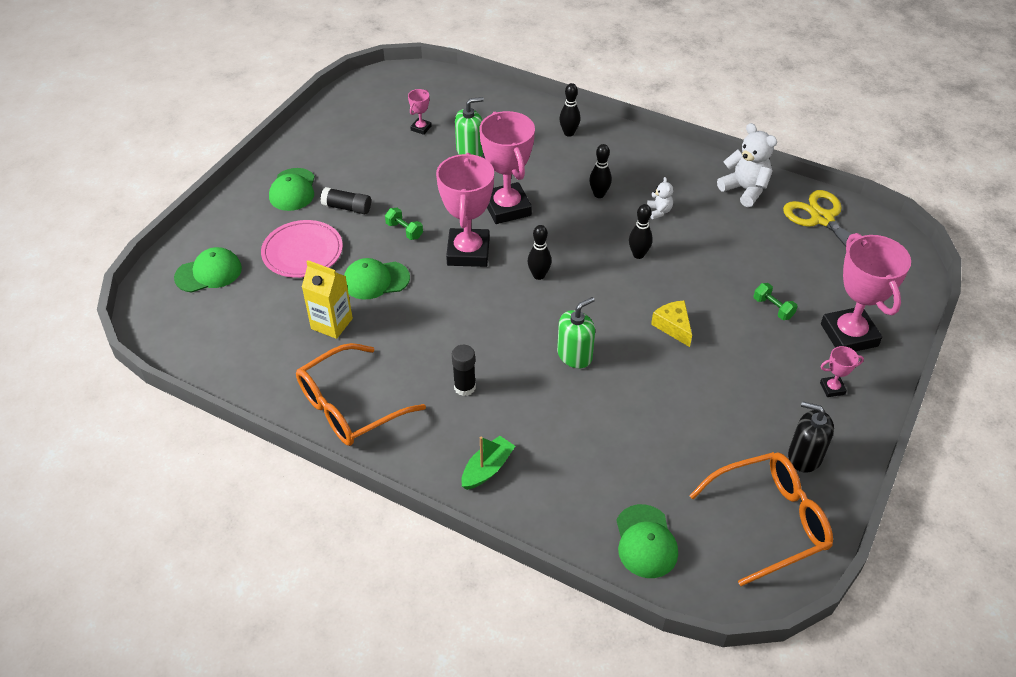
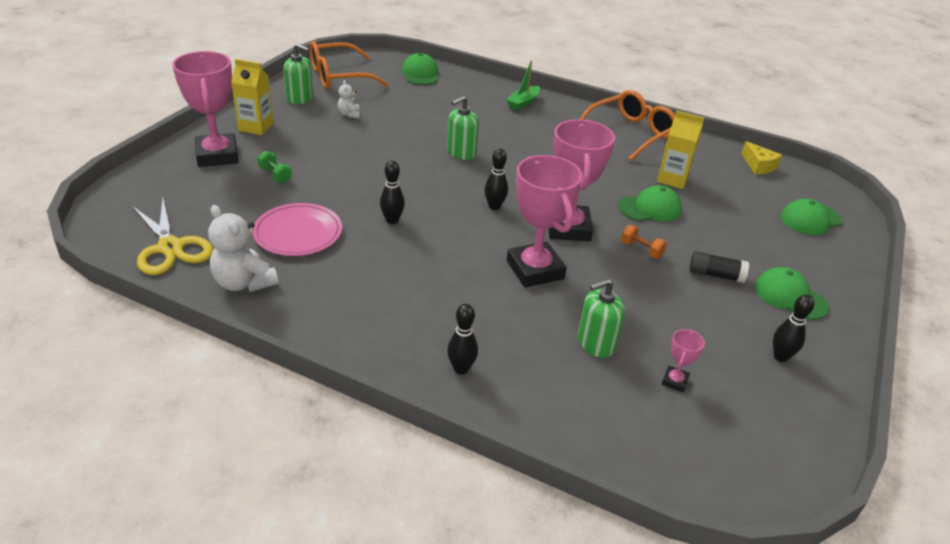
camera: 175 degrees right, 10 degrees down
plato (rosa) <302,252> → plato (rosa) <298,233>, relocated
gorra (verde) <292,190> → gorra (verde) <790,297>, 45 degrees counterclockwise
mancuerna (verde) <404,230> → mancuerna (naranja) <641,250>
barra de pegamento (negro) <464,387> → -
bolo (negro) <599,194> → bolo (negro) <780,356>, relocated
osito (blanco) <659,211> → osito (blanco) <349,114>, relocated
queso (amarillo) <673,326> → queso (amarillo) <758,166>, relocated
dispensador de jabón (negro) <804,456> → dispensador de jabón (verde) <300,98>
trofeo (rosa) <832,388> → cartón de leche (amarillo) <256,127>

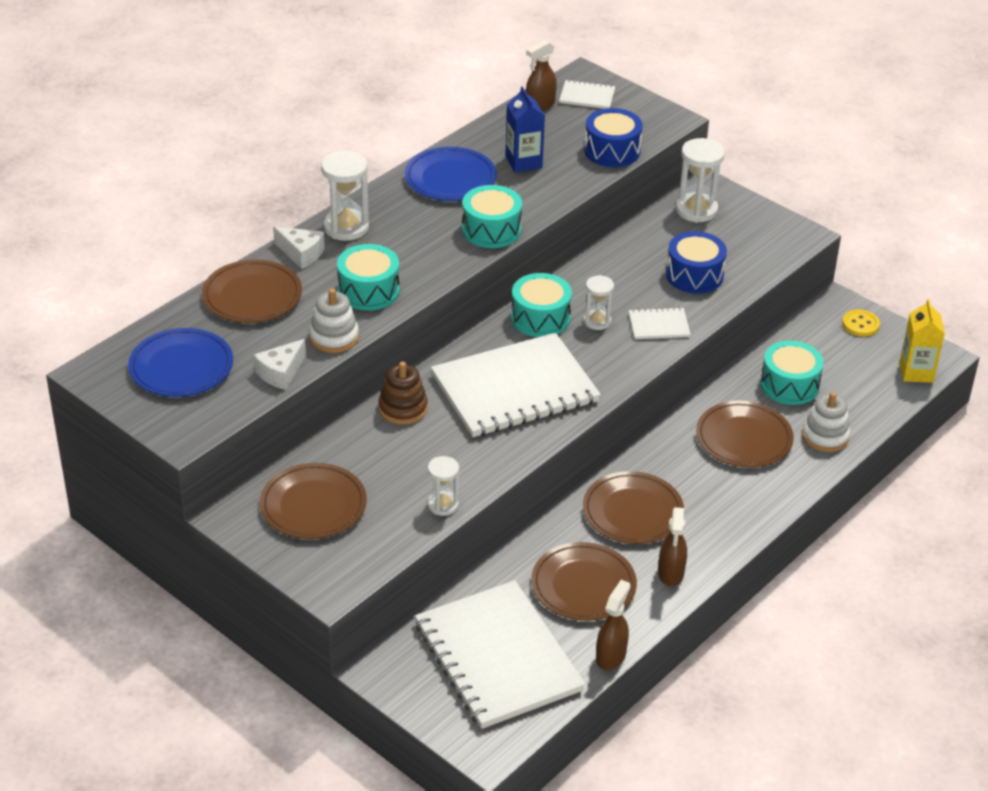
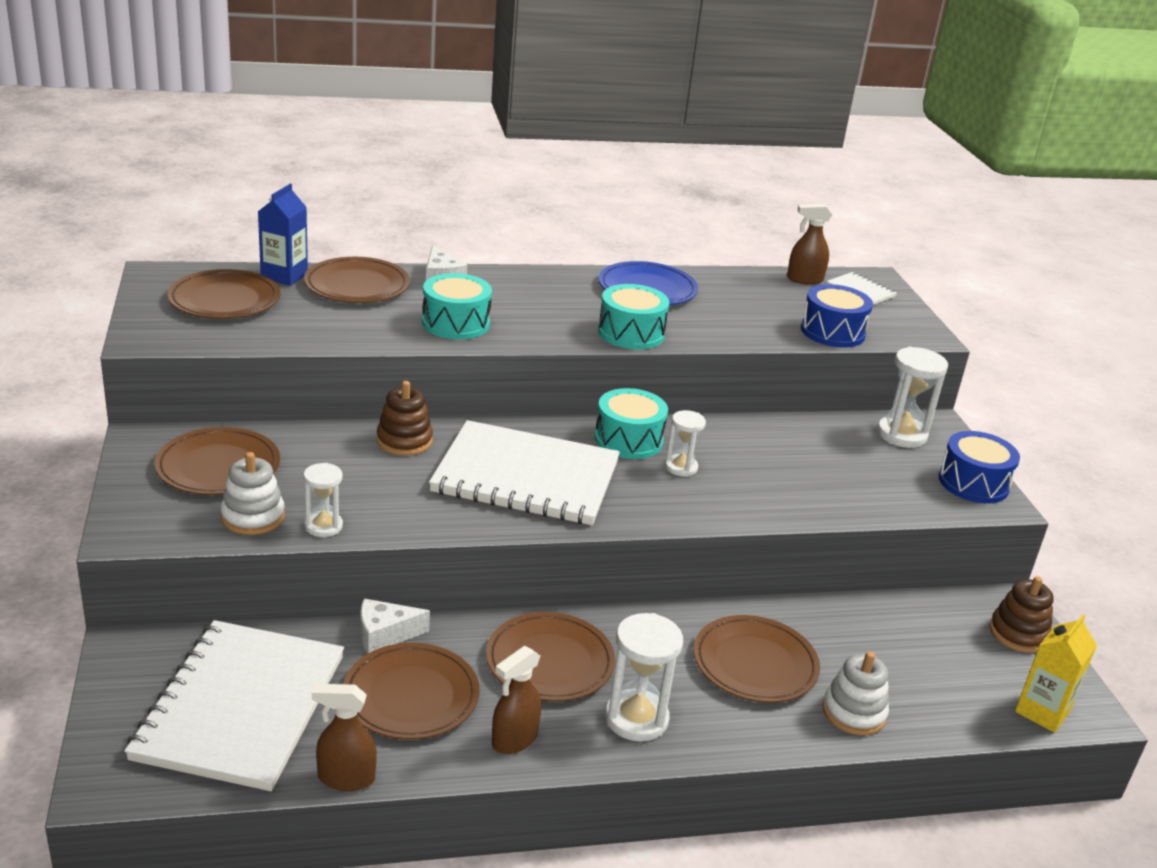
camera: 35 degrees right, 10 degrees down
plato (azul) <181,367> → plato (marrón) <224,300>
queso (blanco) <280,373> → queso (blanco) <384,635>, relocated
juguete apilable (blanco) <334,337> → juguete apilable (blanco) <253,517>, relocated
reloj de arena (blanco) <346,227> → reloj de arena (blanco) <636,718>, relocated
cartón de leche (azul) <523,162> → cartón de leche (azul) <284,276>, relocated
pulverizador (marrón) <611,656> → pulverizador (marrón) <346,778>, 150 degrees counterclockwise
cuaderno (blanco) <659,325> → -
tambor (azul) <694,275> → tambor (azul) <973,483>, relocated
tambor (turquesa) <789,385> → -
botón (amarillo) <860,324> → juguete apilable (marrón) <1018,633>

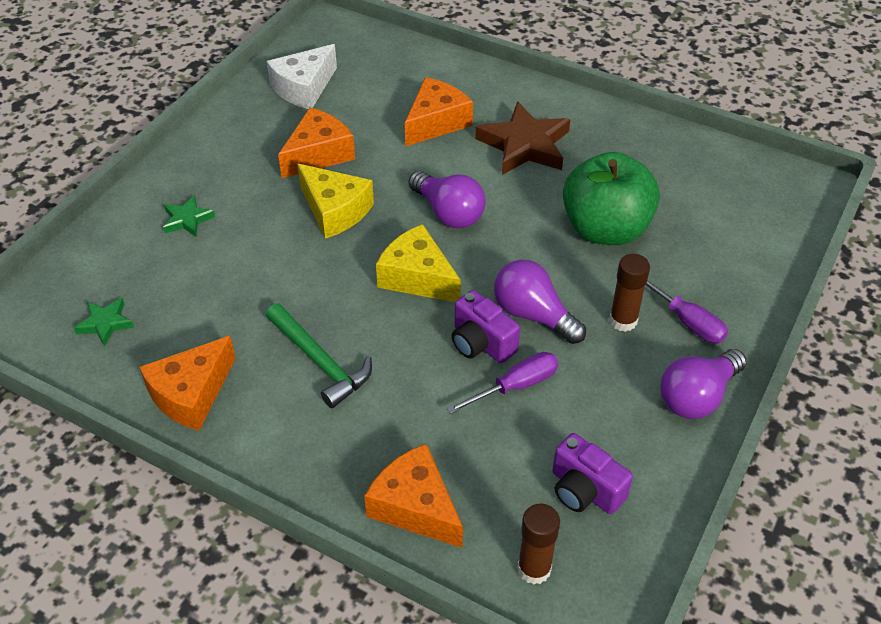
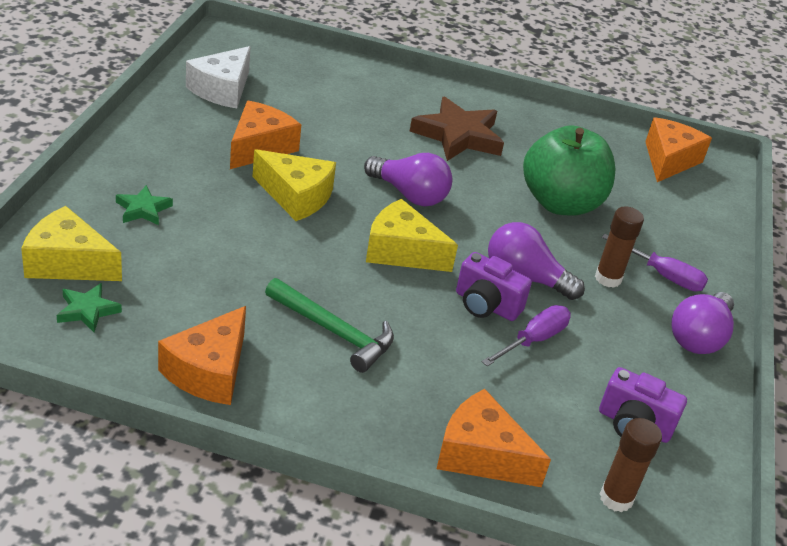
camera: 20 degrees left, 10 degrees down
queso (naranja) <436,122> → queso (naranja) <669,160>, relocated
- → queso (amarillo) <68,263>

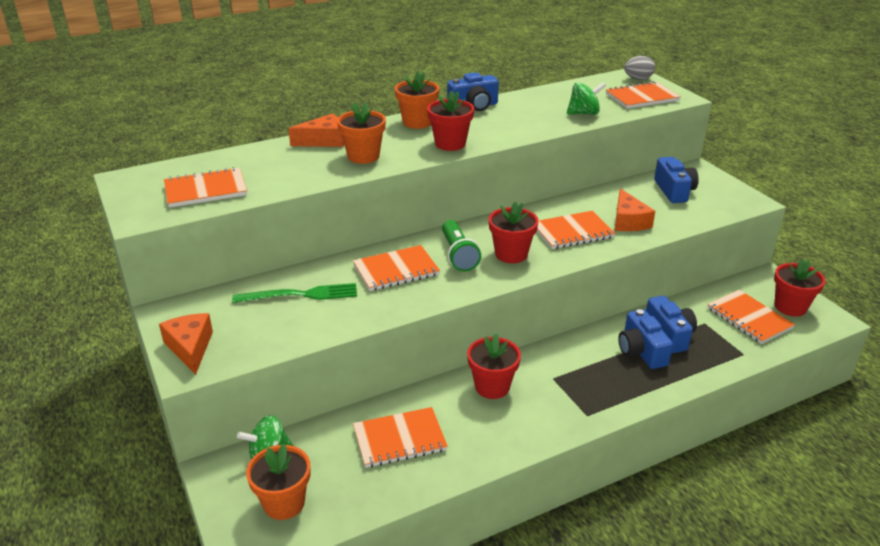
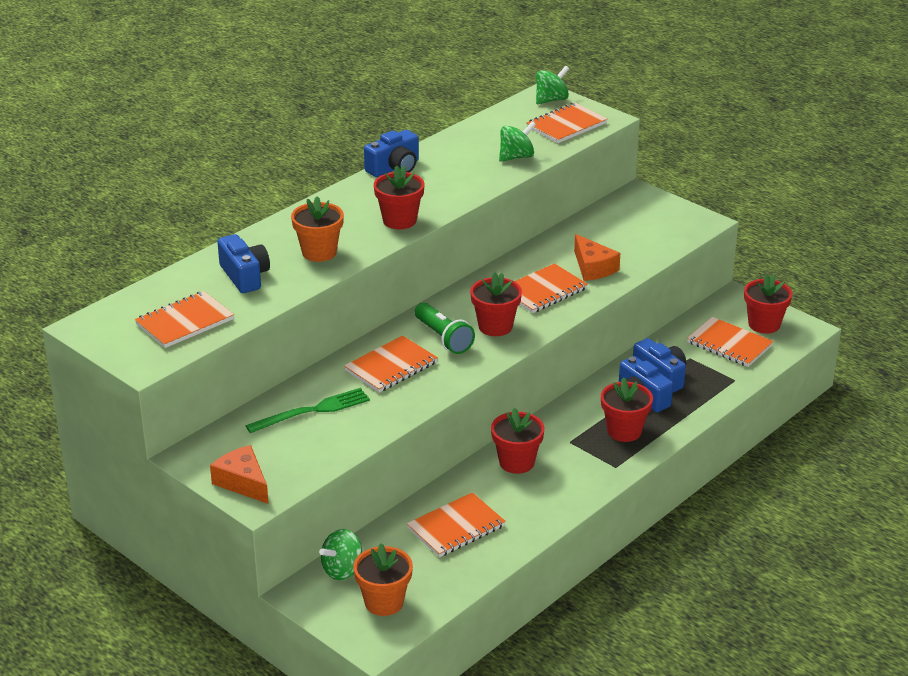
camera: 20 degrees left, 0 degrees up
queso (naranja) <324,141> → -
maceta (naranja) <417,122> → -
huevo (gris) <638,79> → peonza (verde) <551,100>
cámara (azul) <674,191> → cámara (azul) <245,276>, relocated
- → maceta (rojo) <624,431>

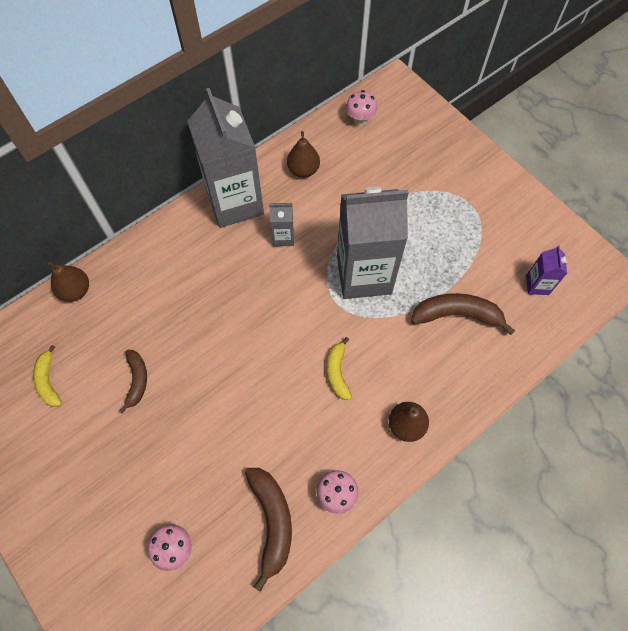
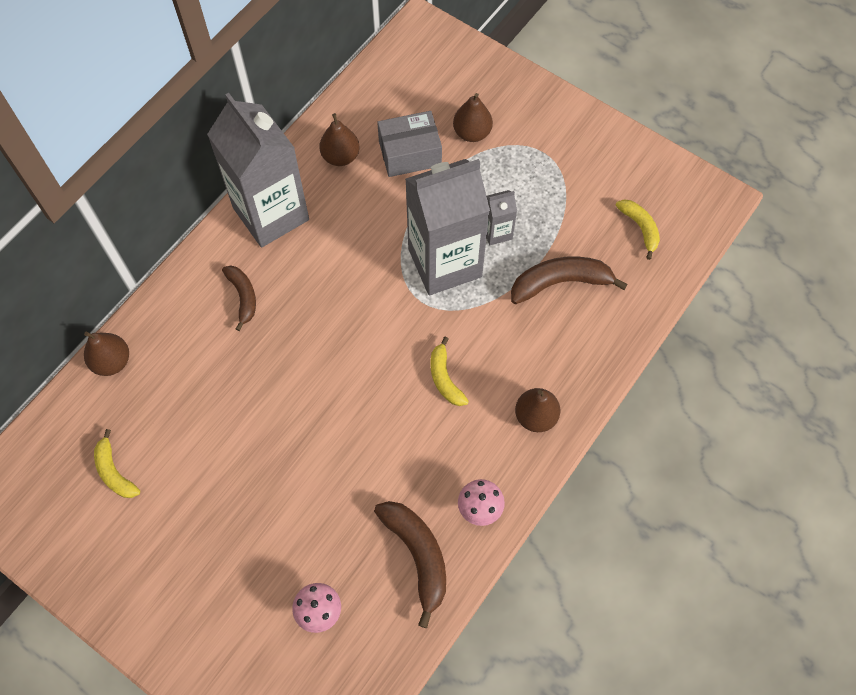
camera: 15 degrees left, 0 degrees up
plátano (marrón) <137,380> → plátano (marrón) <243,297>, relocated
cartón de leche (gris) <283,237> → cartón de leche (gris) <497,232>, relocated
seta (rosa) <360,120> → -
cartón de leche (morado) <537,285> → plátano (amarillo) <640,228>
- → caja (gris) <410,153>
- → pera (marrón) <472,133>

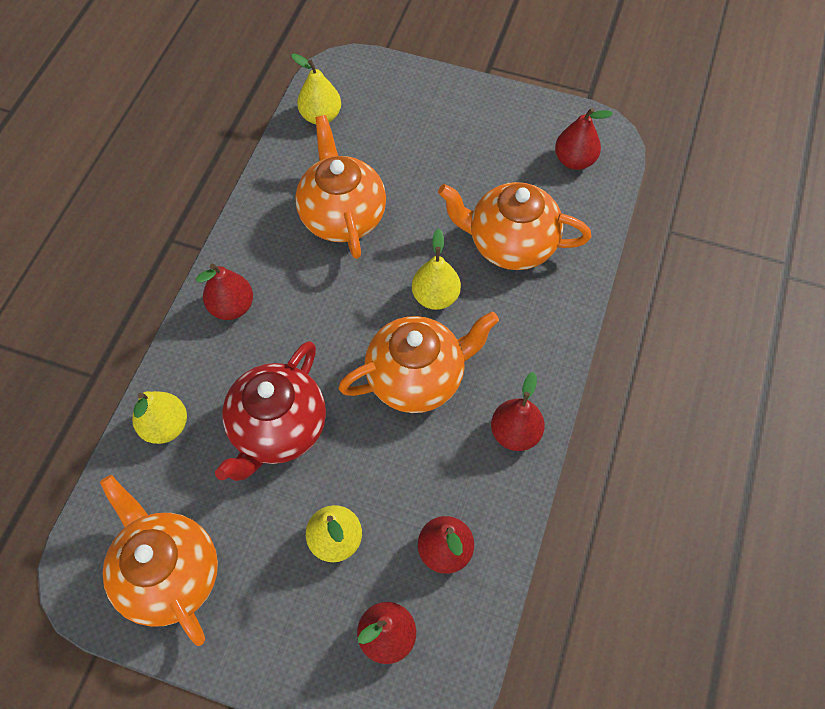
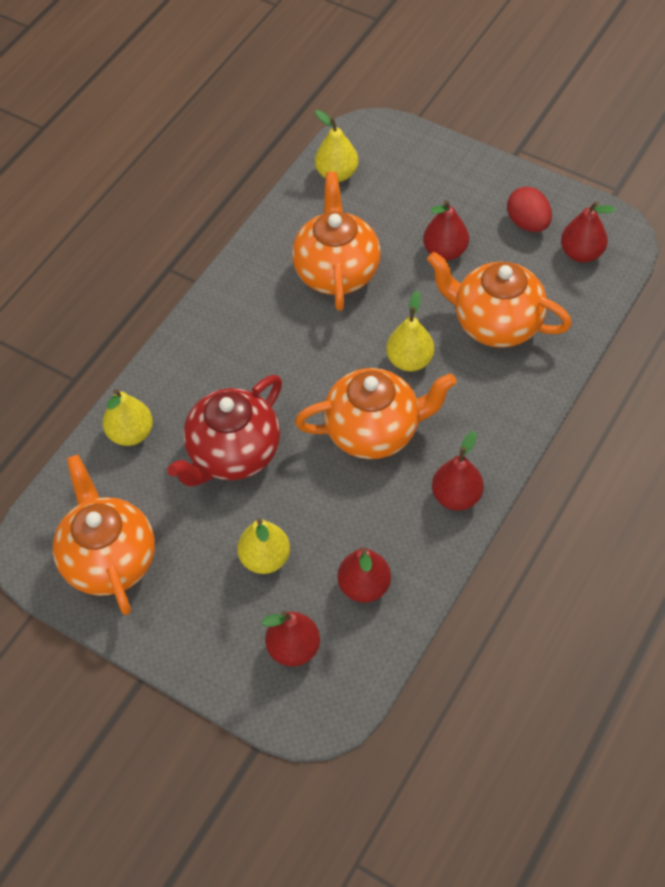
camera: 15 degrees right, 5 degrees down
pera (rojo) <232,307> → pera (rojo) <445,251>, relocated
- → huevo (rojo) <527,223>

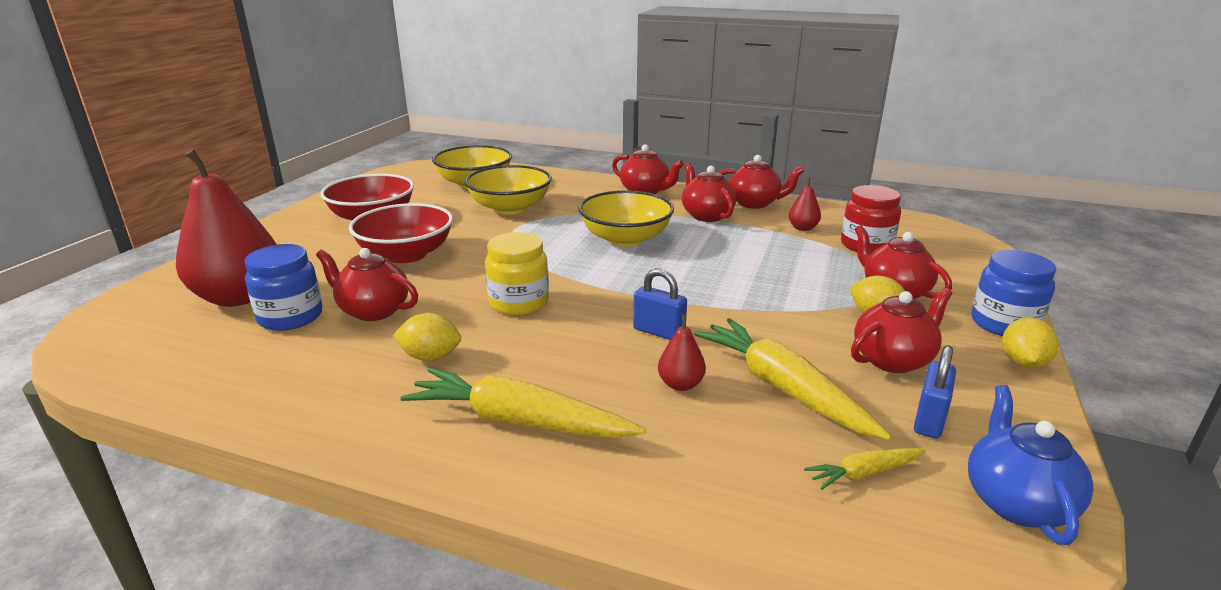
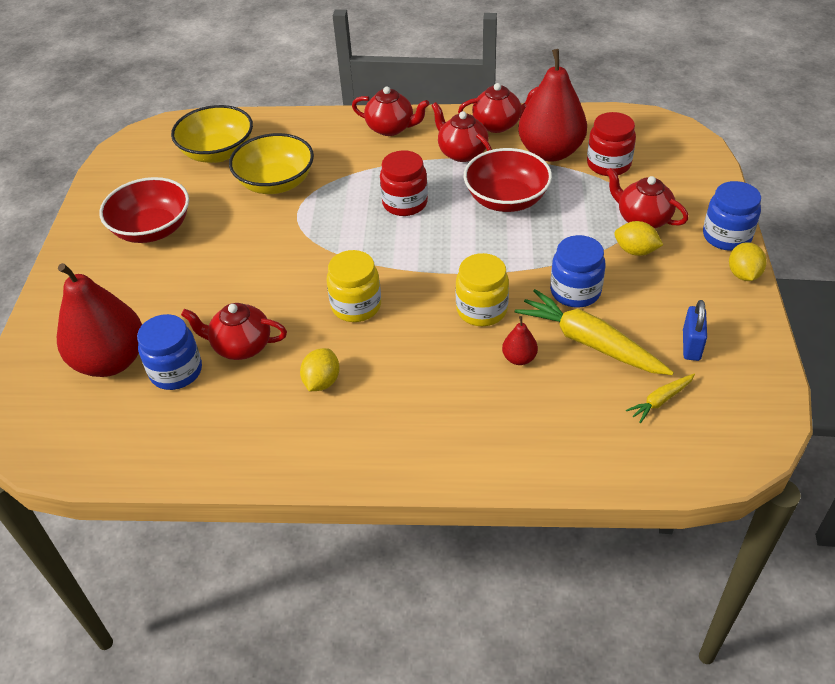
camera: 15 degrees left, 20 degrees up
cuenco (rojo) <406,254> → cuenco (rojo) <506,199>, relocated
limón (amarillo) <430,357> → limón (amarillo) <322,382>, 60 degrees counterclockwise
zanahoria (amarillo) <519,421> → -
cuenco (amarillo) <625,239> → tarro (rojo) <405,203>
candado (azul) <659,332> → tarro (amarillo) <481,310>
pera (rojo) <802,228> → pera (rojo) <550,152>, x2.37
tetera (rojo) <893,359> → -
tetera (azul) <1015,502> → -
- → tarro (azul) <575,291>

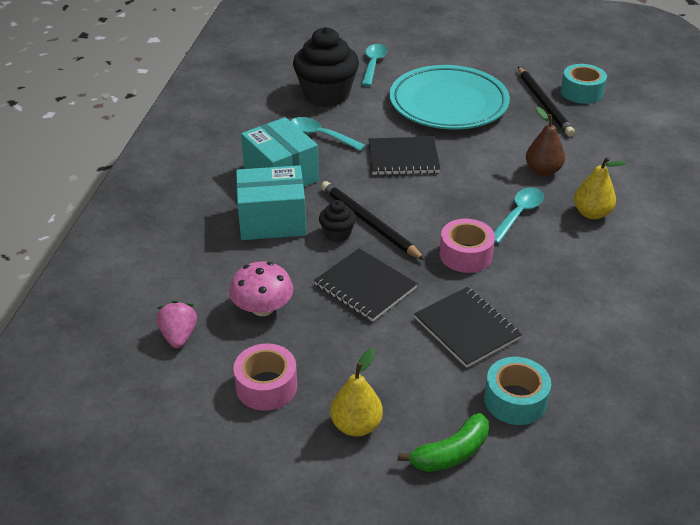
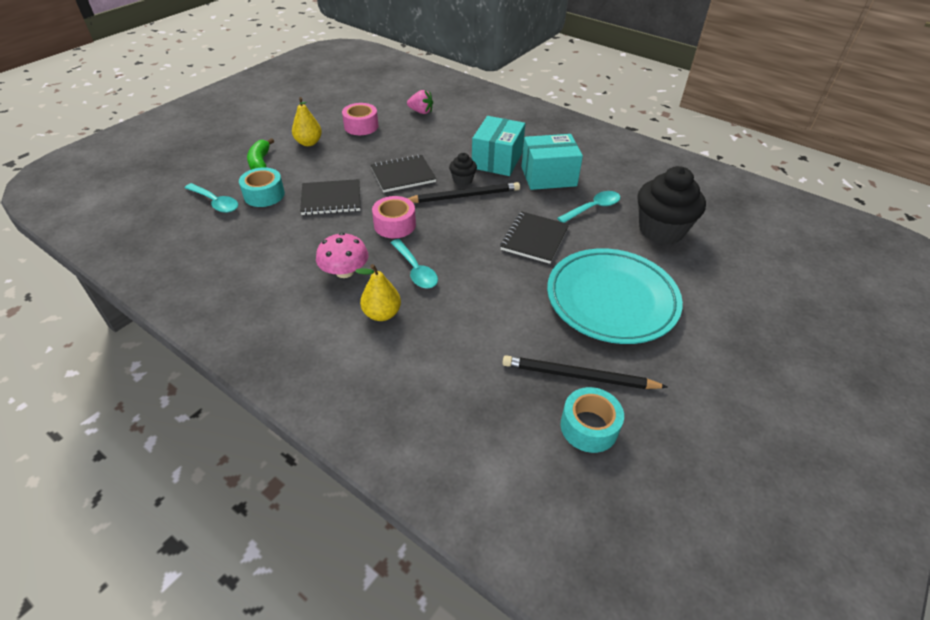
camera: 115 degrees right, 5 degrees up
seta (rosa) <263,308> → seta (rosa) <345,271>, relocated
cuchara (turquesa) <373,65> → cuchara (turquesa) <215,203>, relocated
pera (marrón) <542,171> → -

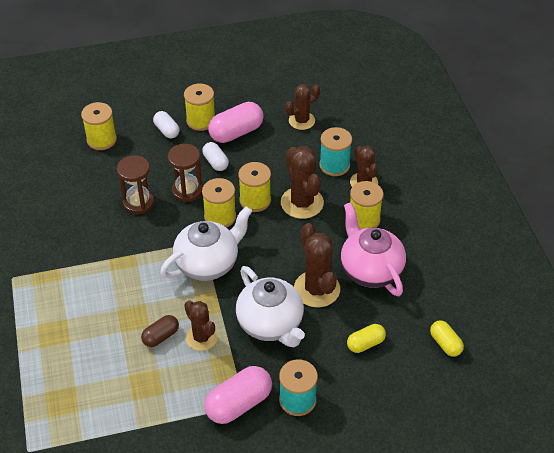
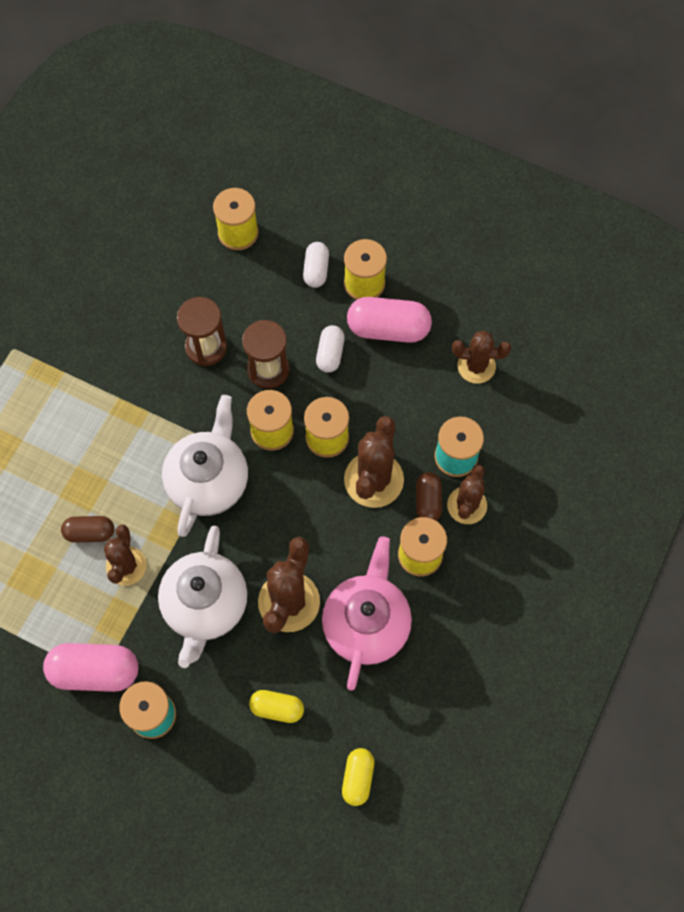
camera: 40 degrees right, 20 degrees up
tetera (blanco) <208,263> → tetera (blanco) <209,481>, 75 degrees counterclockwise
- → cápsula (marrón) <428,501>

